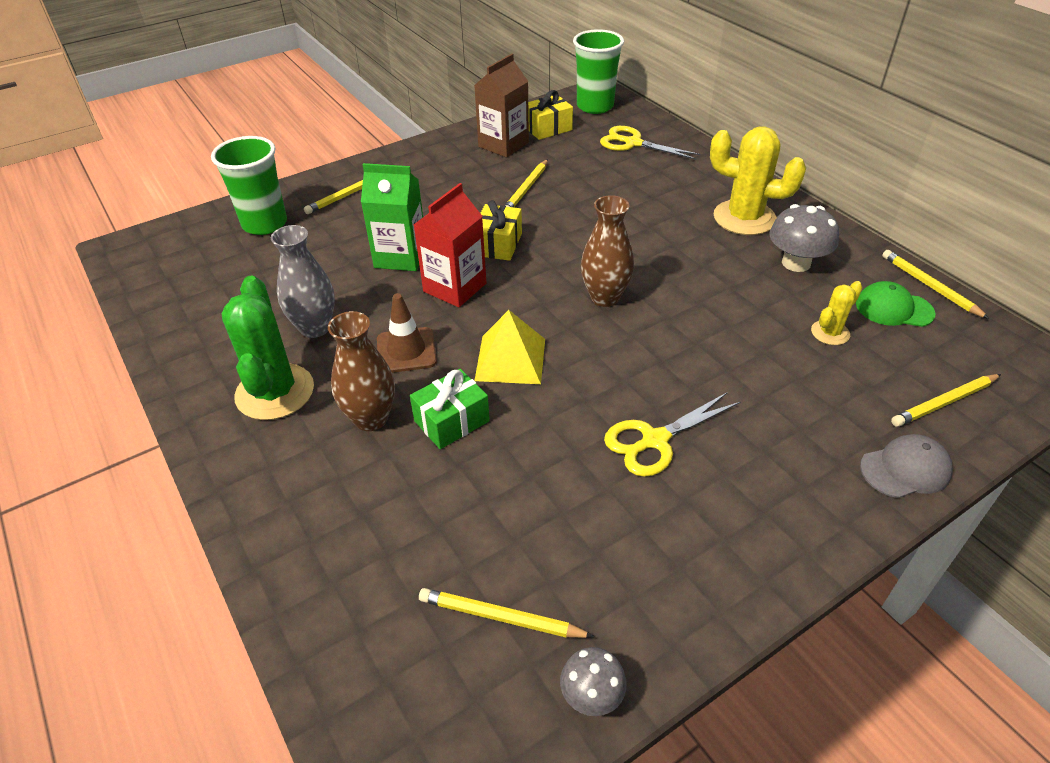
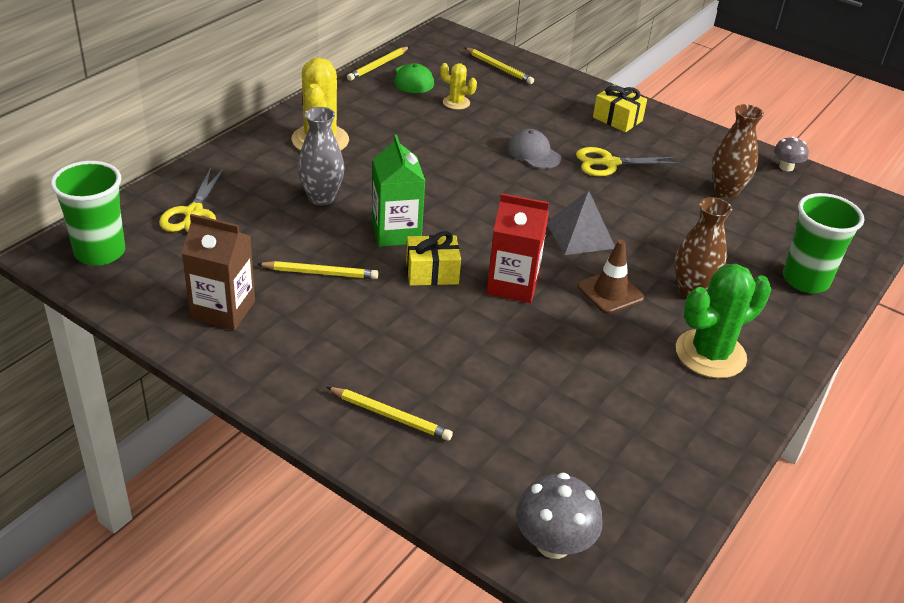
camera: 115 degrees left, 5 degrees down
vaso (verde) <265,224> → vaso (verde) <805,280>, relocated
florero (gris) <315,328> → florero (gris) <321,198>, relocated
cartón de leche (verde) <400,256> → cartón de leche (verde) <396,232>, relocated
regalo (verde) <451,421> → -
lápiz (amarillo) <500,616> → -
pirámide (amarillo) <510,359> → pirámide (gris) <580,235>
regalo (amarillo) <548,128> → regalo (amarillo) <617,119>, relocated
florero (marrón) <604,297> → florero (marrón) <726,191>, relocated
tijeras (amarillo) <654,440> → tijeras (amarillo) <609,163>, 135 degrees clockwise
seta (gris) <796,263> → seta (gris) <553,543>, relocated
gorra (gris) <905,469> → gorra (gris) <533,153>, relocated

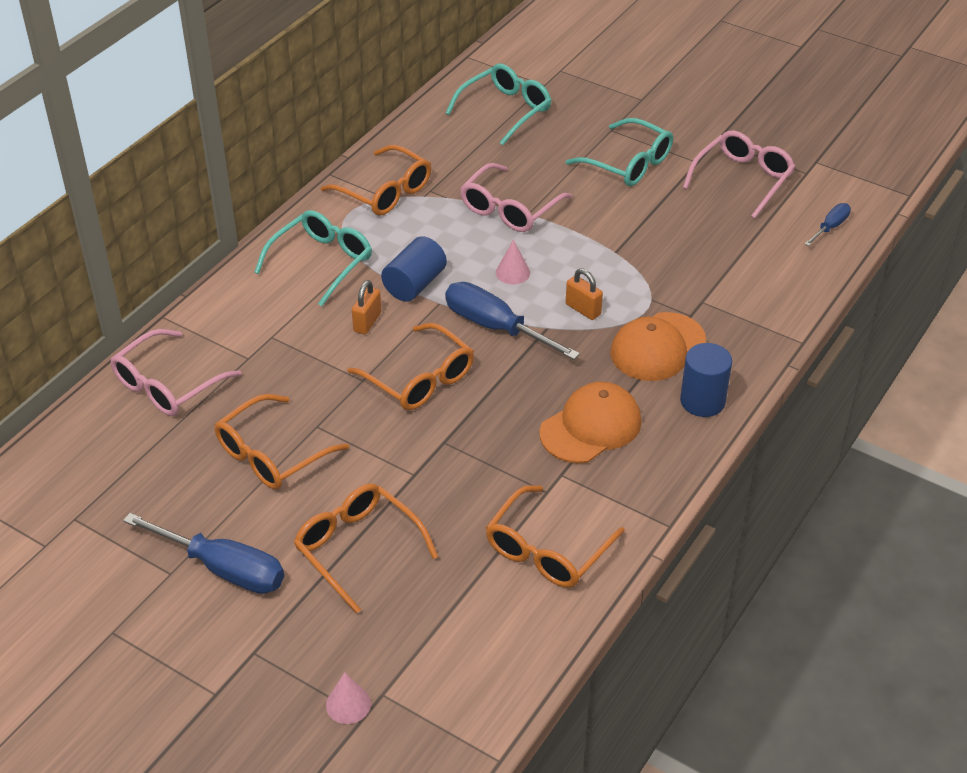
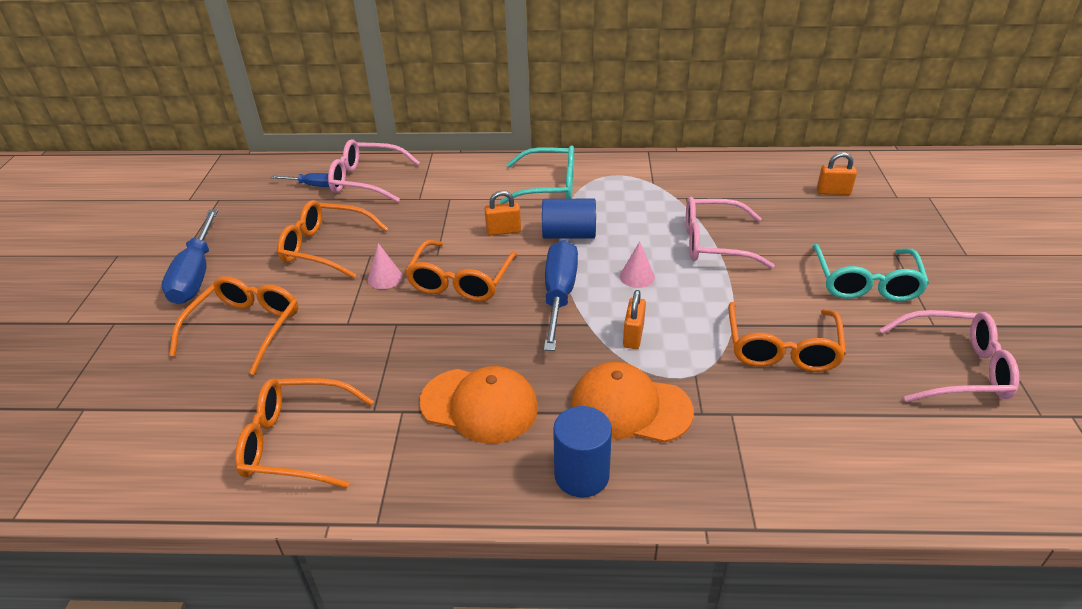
camera: 60 degrees right, 5 degrees down
gafas (naranja) <385,192> → gafas (naranja) <781,348>, relocated
cono (rosa) <348,704> → cono (rosa) <385,278>, relocated
gafas (turquesa) <505,110> → candado (naranja) <833,192>
destornillador (azul) <830,227> → destornillador (azul) <312,185>, relocated

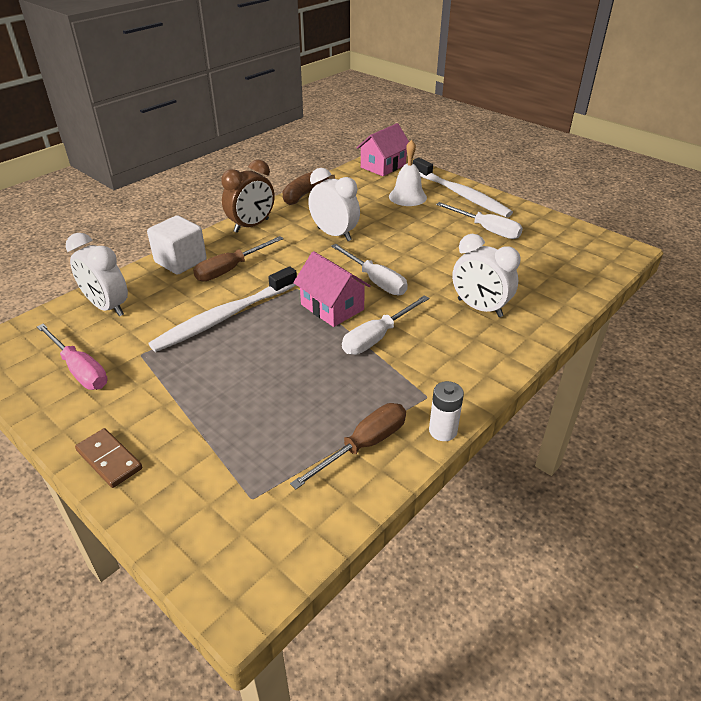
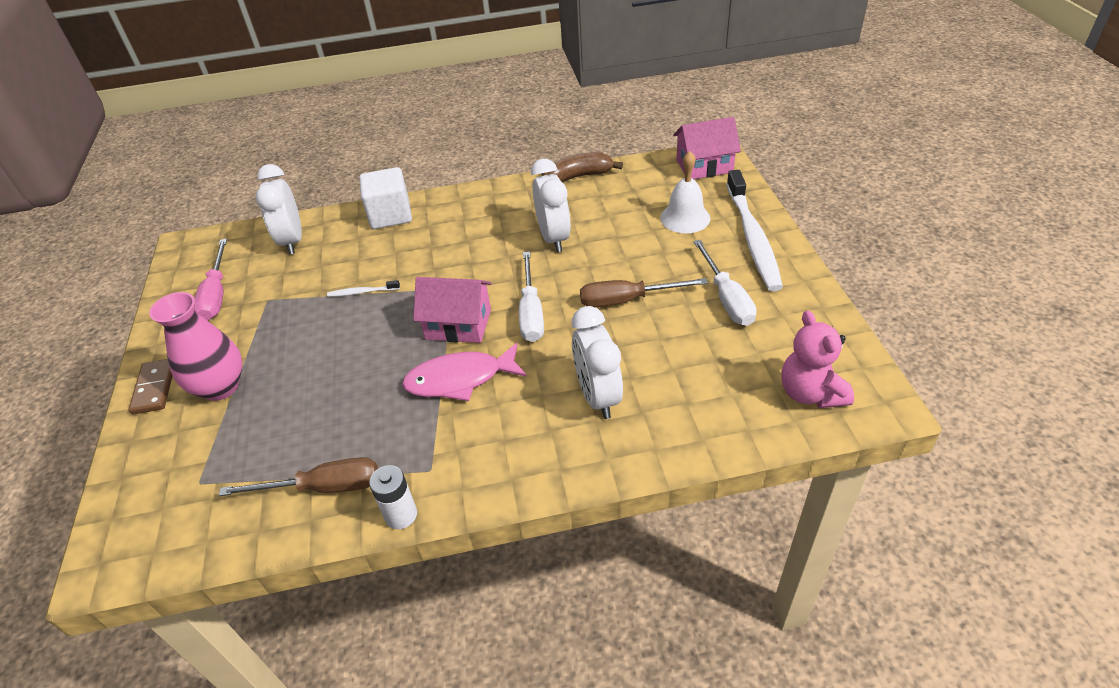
camera: 40 degrees right, 5 degrees up
cepillo de dientes (blanco) <225,317> → cepillo de dientes (blanco) <362,292>, x0.41
destornillador (marrón) <230,269> → destornillador (marrón) <627,300>, relocated
despertador (marrón) <251,226> → -
casa (rosa) <332,307> → casa (rosa) <458,324>, 75 degrees counterclockwise
destornillador (blanco) <377,337> → pez (rosa) <460,379>
- → florero (rosa) <220,387>
- → osito (rosa) <810,393>

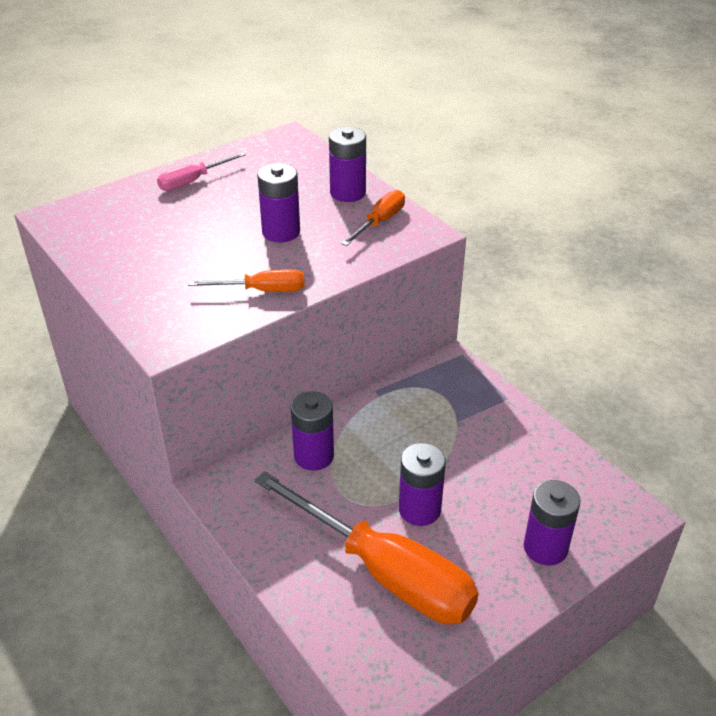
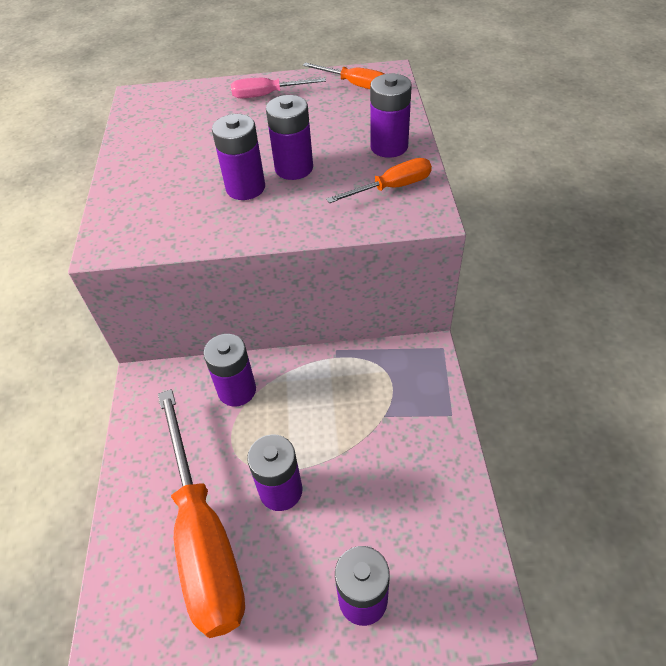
camera: 35 degrees right, 10 degrees up
destornillador (naranja) <262,290> → destornillador (naranja) <355,85>, relocated
- → pila (morado) <245,188>

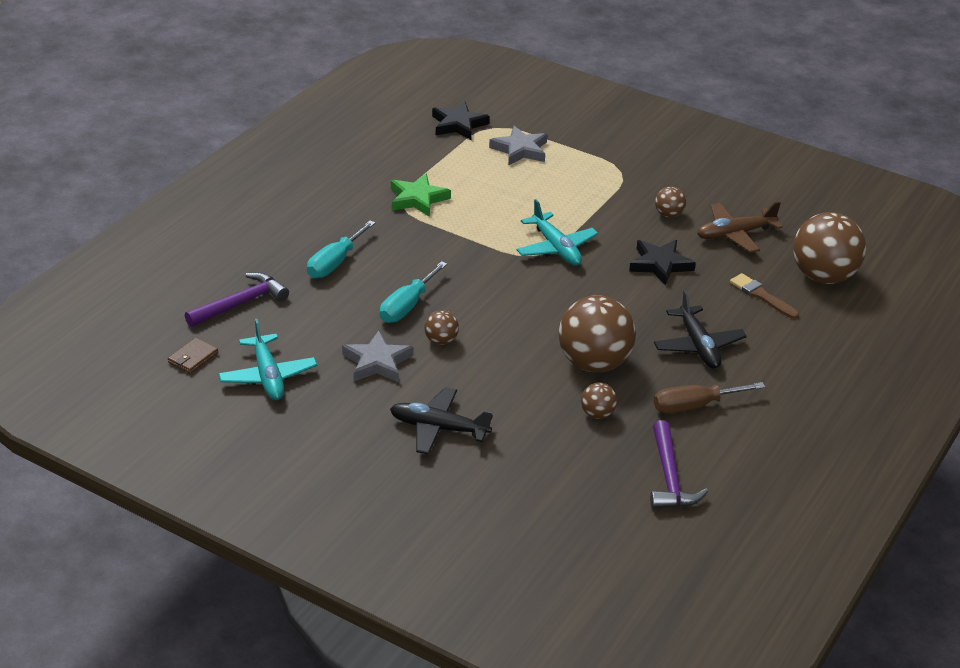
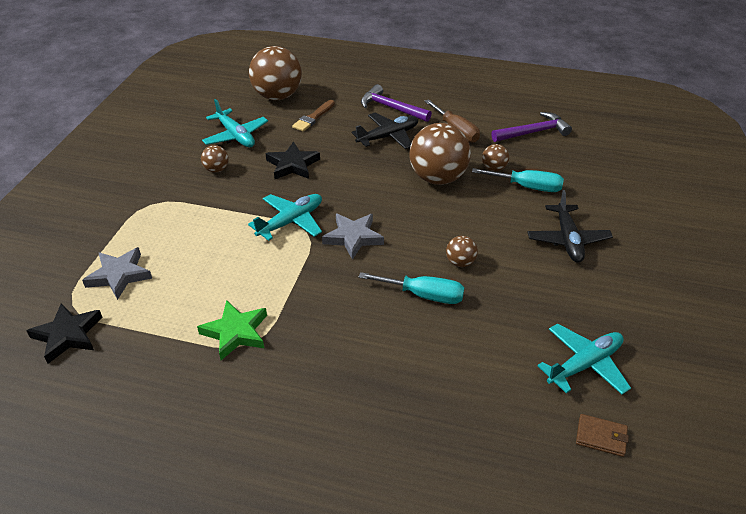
camera: 105 degrees left, 5 degrees up
martillo (morado) <240,303> → martillo (morado) <391,108>, relocated
destornillador (turquesa) <335,263> → destornillador (turquesa) <527,187>, relocated
estrella (gris) <377,362> → estrella (gris) <353,237>, relocated
avión (marrón) <735,234> → avión (turquesa) <236,136>

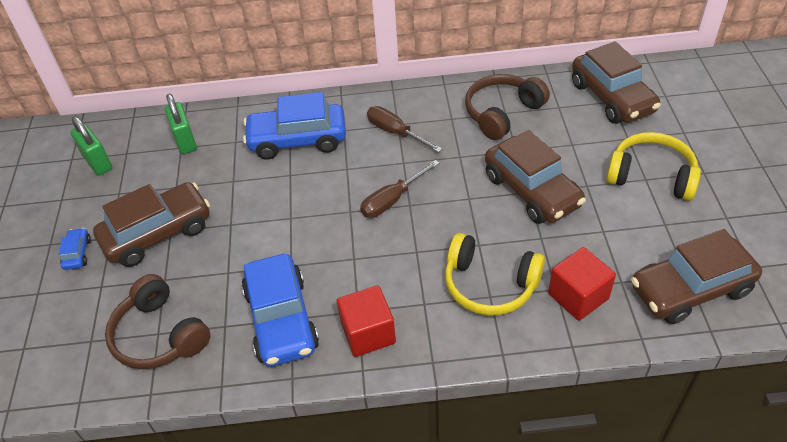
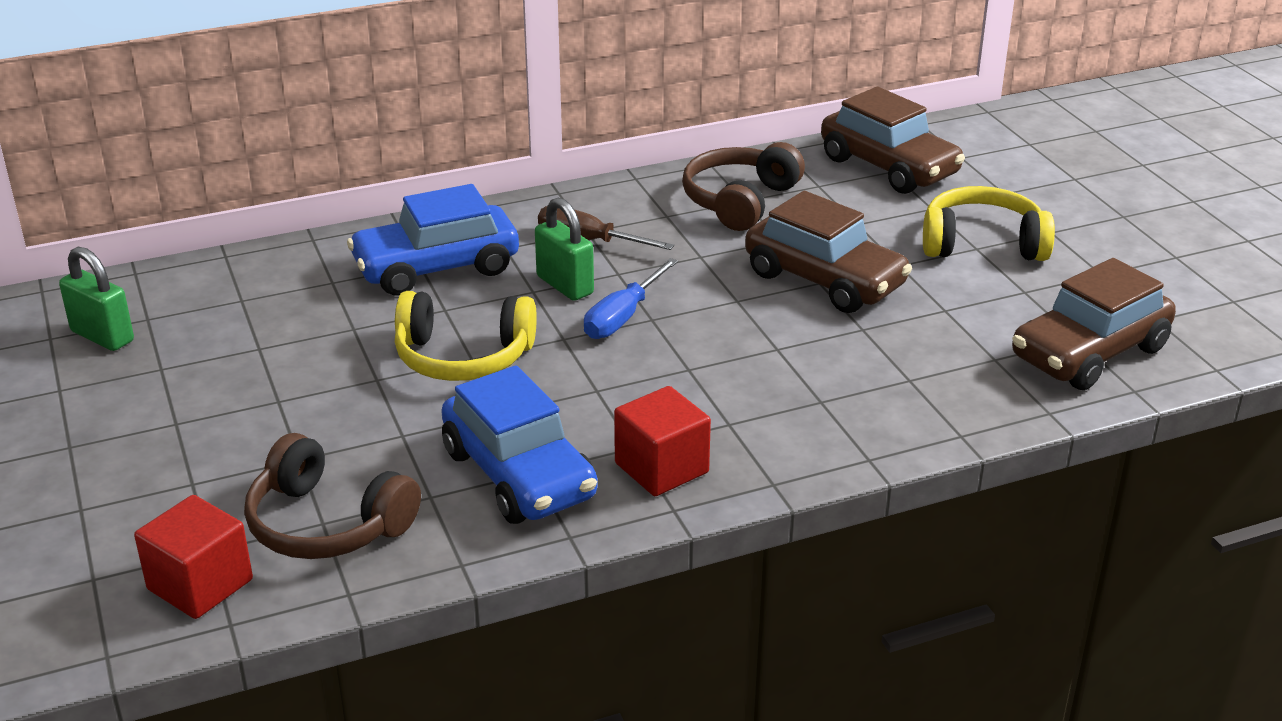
camera: 20 degrees left, 15 degrees down
coche (azul) <77,253> → -
coche (marrón) <158,233> → -
candado (verde) <185,141> → candado (verde) <565,285>, relocated
destornillador (marrón) <392,200> → destornillador (azul) <623,317>
auriculares (amarillo) <490,284> → auriculares (amarillo) <463,356>, relocated
cubo (rojo) <578,296> → cubo (rojo) <200,584>, relocated

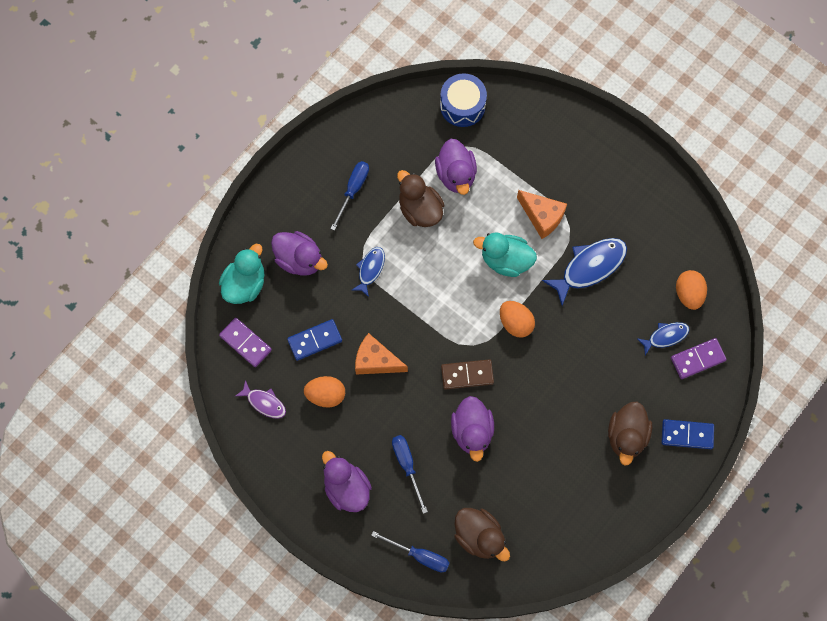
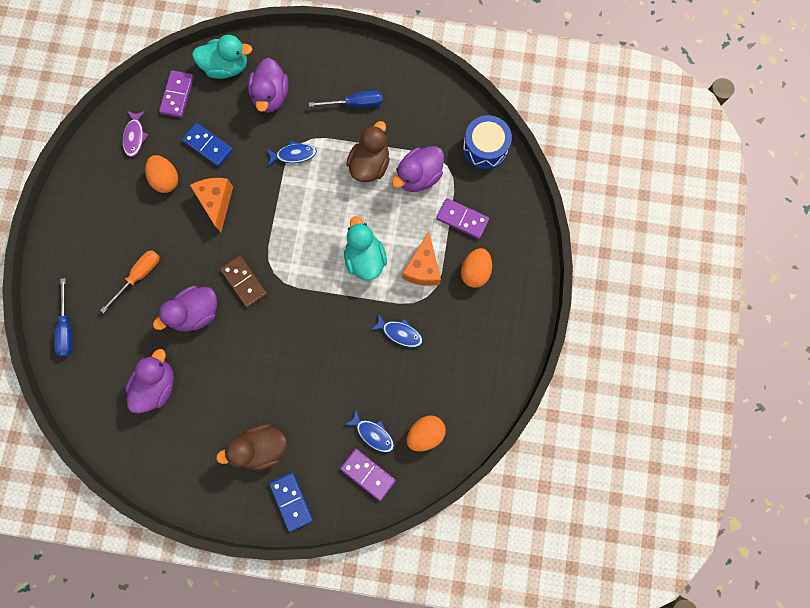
camera: 60 degrees right, 5 degrees up
pato (morado) <346,488> → pato (morado) <157,385>, relocated
destornillador (azul) <407,465> → destornillador (naranja) <139,276>
pato (marrón) <479,536> → -
huevo (naranja) <515,323> → huevo (naranja) <475,271>, relocated
pez (azul) <589,267> → pez (azul) <400,333>, x0.57
- → ficha de dominó (morado) <462,219>

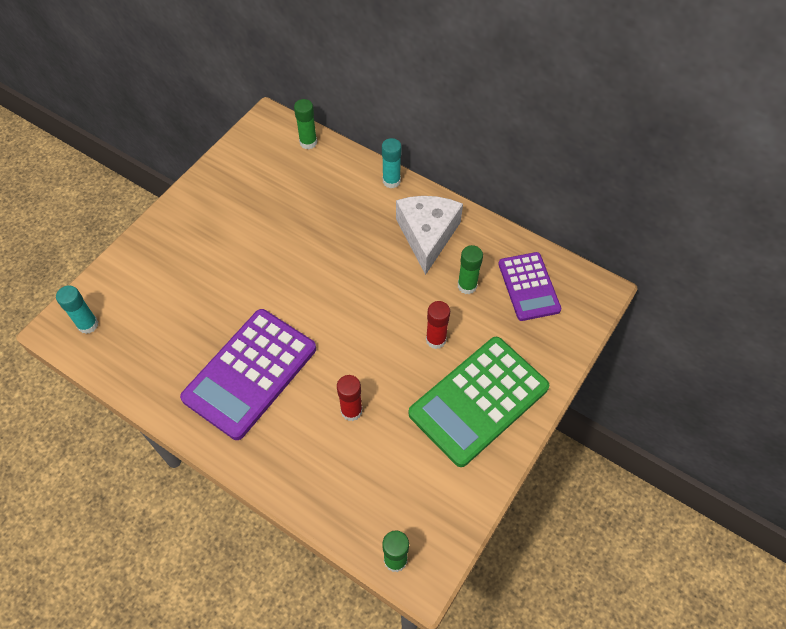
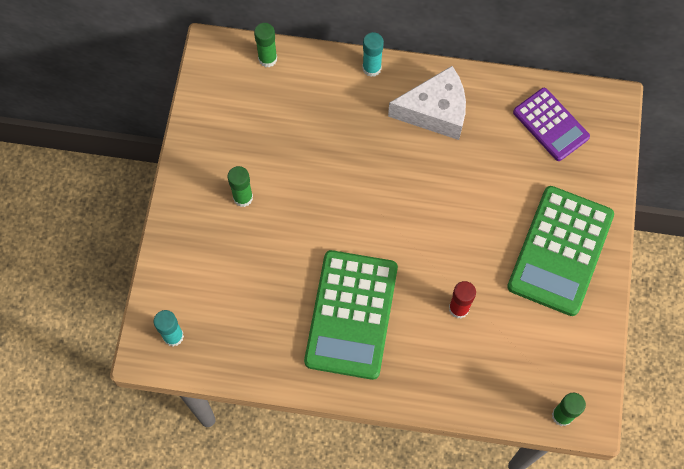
camera: 25 degrees left, 10 degrees up
calculadora (morado) <250,373> → calculadora (verde) <351,314>
queso (blanco) <427,235> → queso (blanco) <435,111>, 105 degrees clockwise
barra de pegamento (rojo) <436,340> → -
barra de pegamento (verde) <467,286> → barra de pegamento (verde) <243,198>, relocated

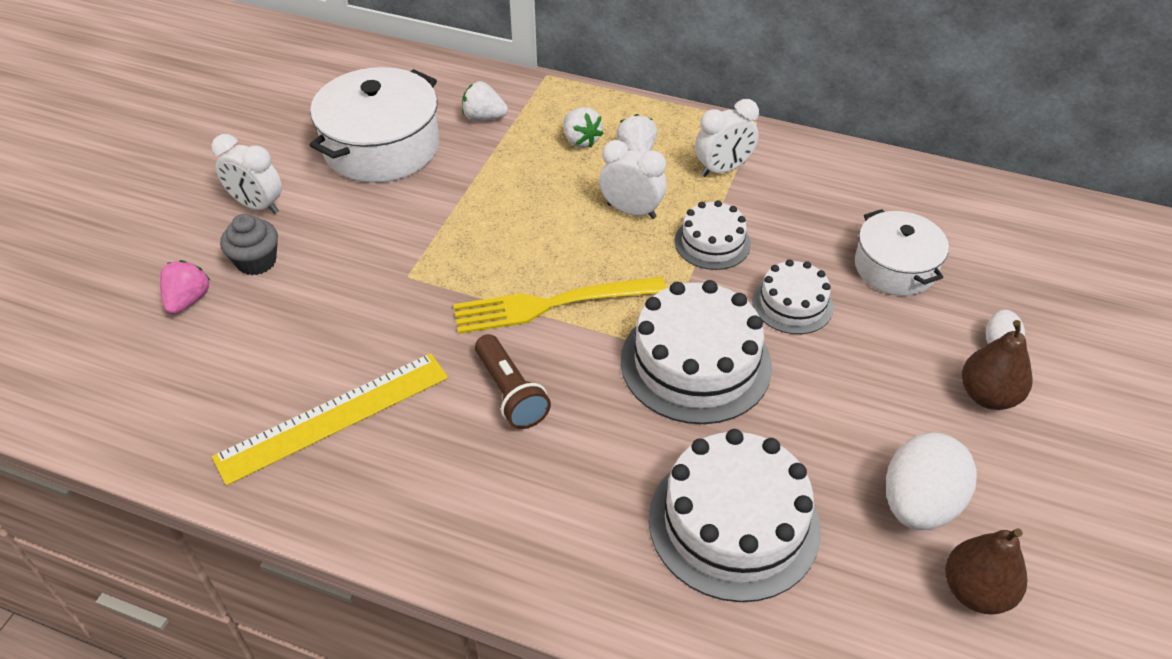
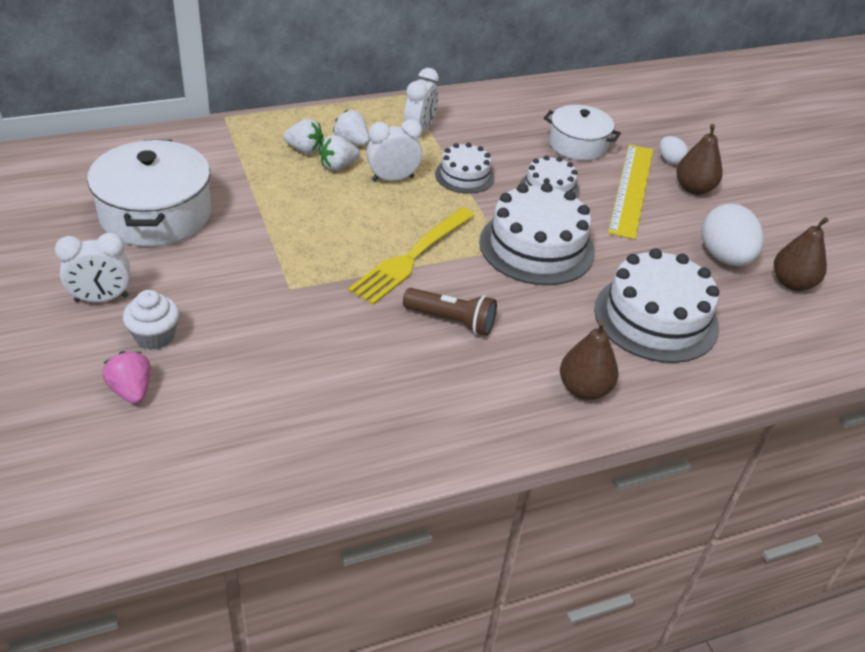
camera: 45 degrees left, 5 degrees down
regla (amarillo) <333,416> → regla (amarillo) <631,189>, relocated
magdalena (gris) <256,261> → magdalena (blanco) <155,336>
fresa (blanco) <484,117> → fresa (blanco) <338,166>, relocated
- → pera (marrón) <584,389>

